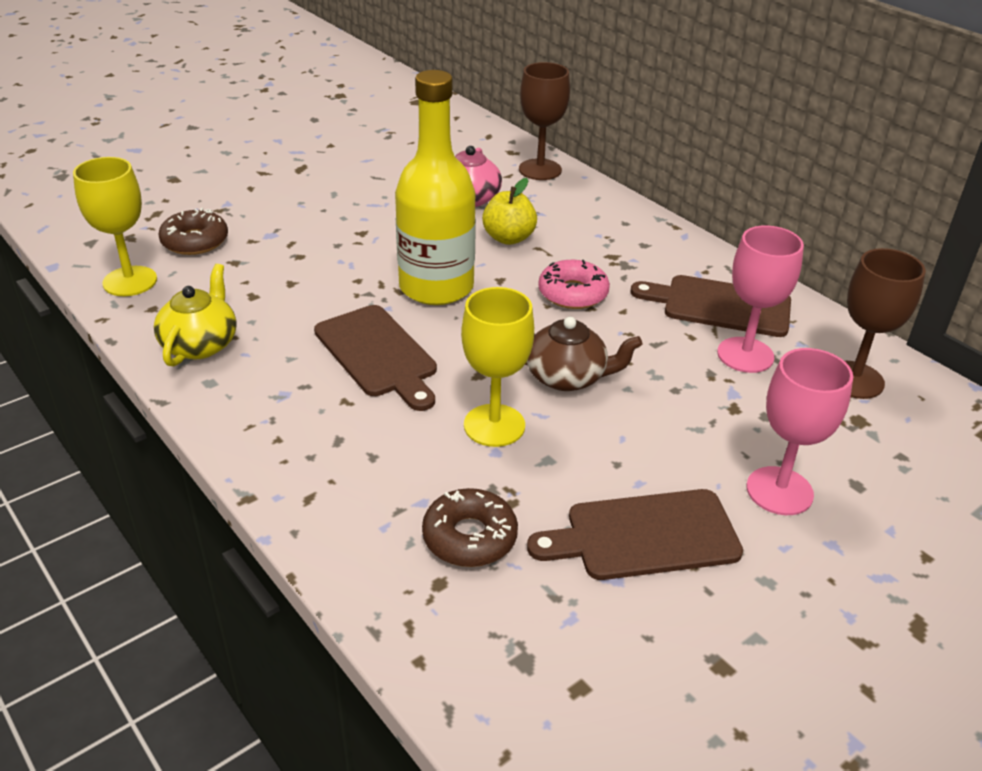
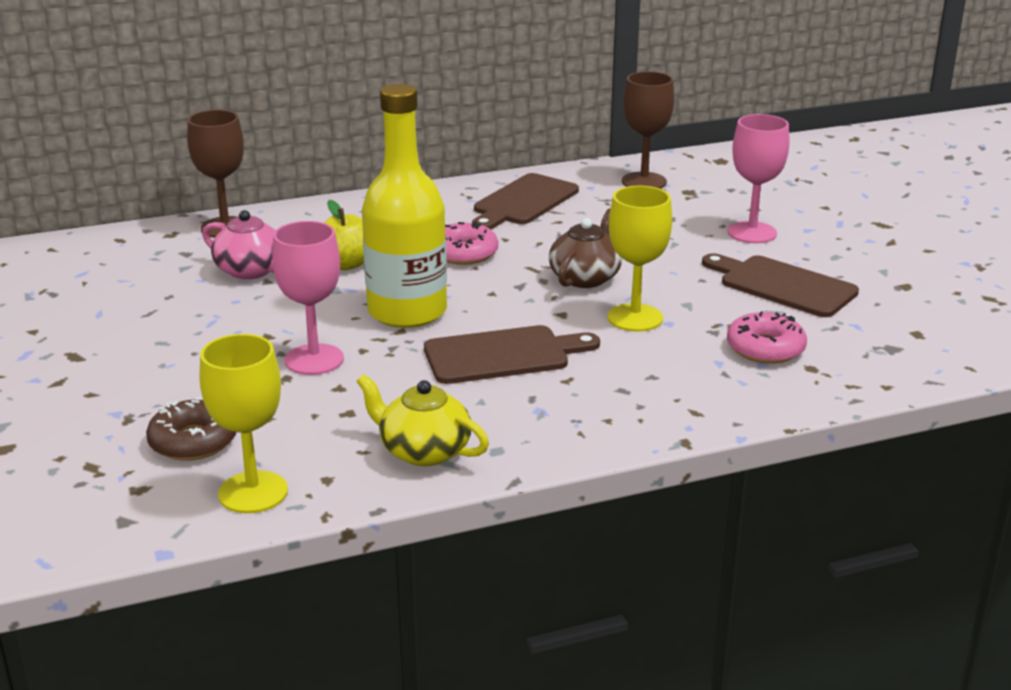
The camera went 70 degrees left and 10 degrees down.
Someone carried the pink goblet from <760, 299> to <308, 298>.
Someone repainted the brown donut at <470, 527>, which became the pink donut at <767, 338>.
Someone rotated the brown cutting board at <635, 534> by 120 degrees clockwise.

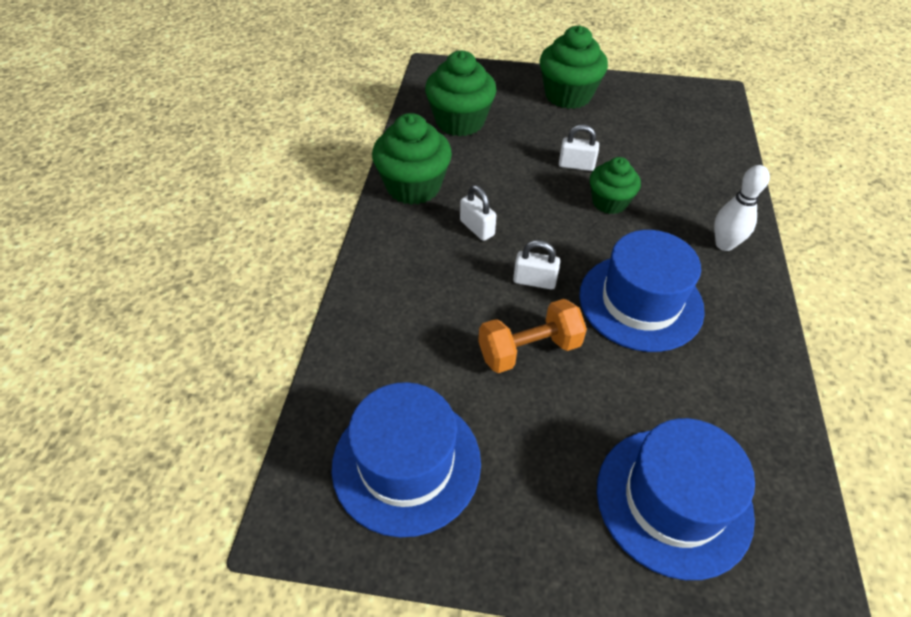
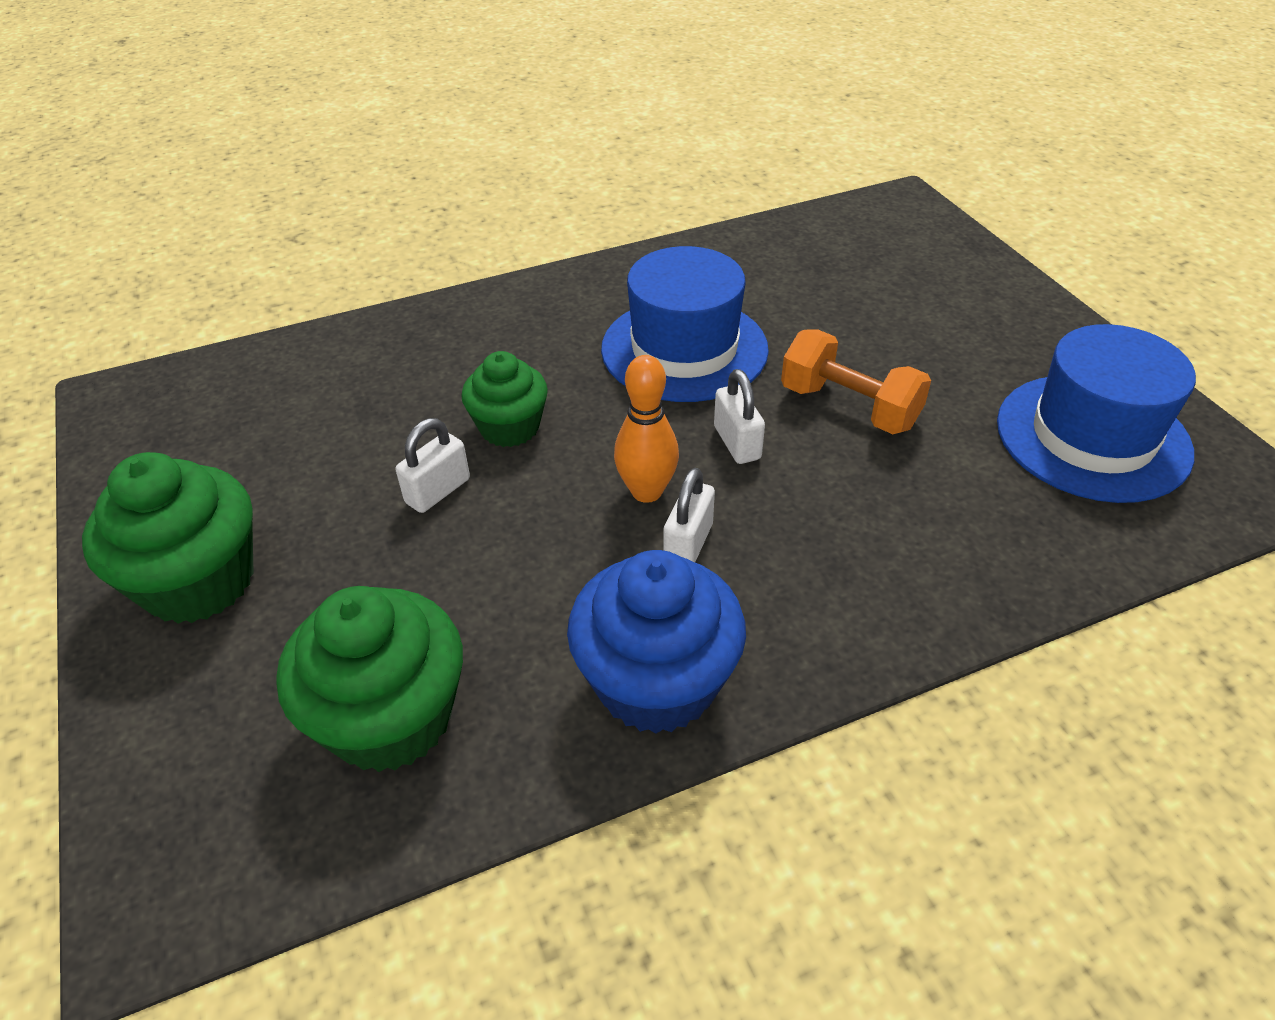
The camera went 120 degrees left and 5 degrees down.
Someone repainted the green cupcake at <412, 159>, which became the blue cupcake at <656, 642>.
Someone rotated the white padlock at <579, 148> by 60 degrees clockwise.
Someone took away the white bowling pin at <742, 208>.
Someone took away the blue hat at <676, 499>.
Someone put down the orange bowling pin at <646, 429>.

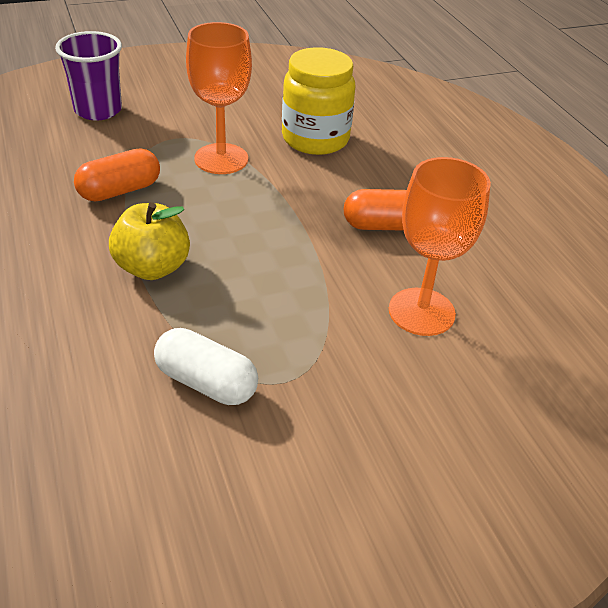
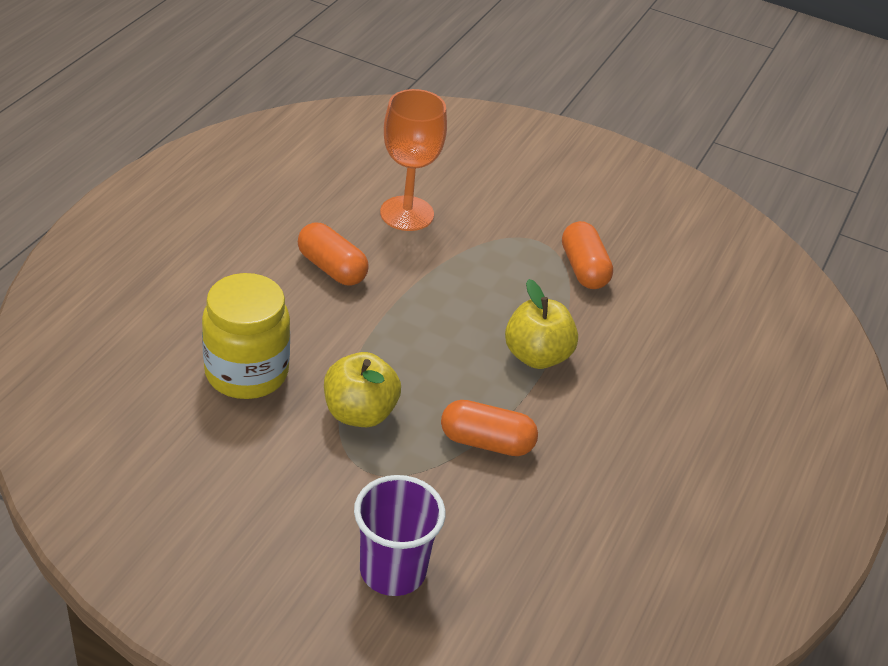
The camera went 135 degrees left and 0 degrees up.
Someone swapped the orange goblet at <219, 98> for the yellow apple at <362, 389>.
Someone repainted the white capsule at <206, 366>, which became the orange capsule at <587, 255>.

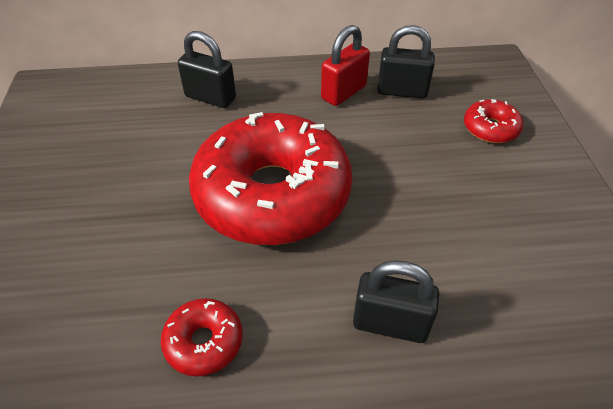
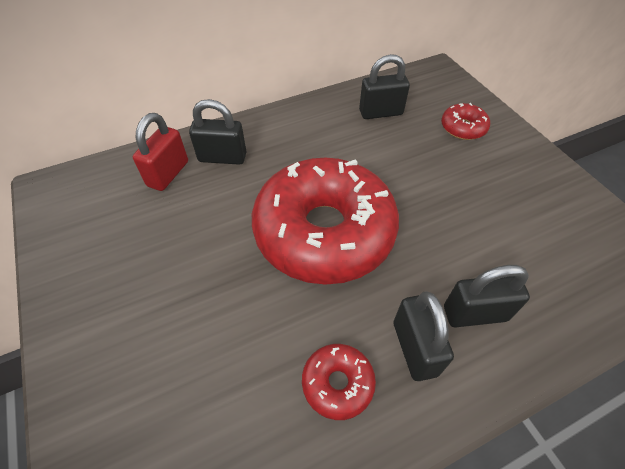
The camera went 20 degrees left and 5 degrees up.
Someone carried the red padlock from <345, 65> to <160, 152>.
Someone put down the black padlock at <424, 336>.

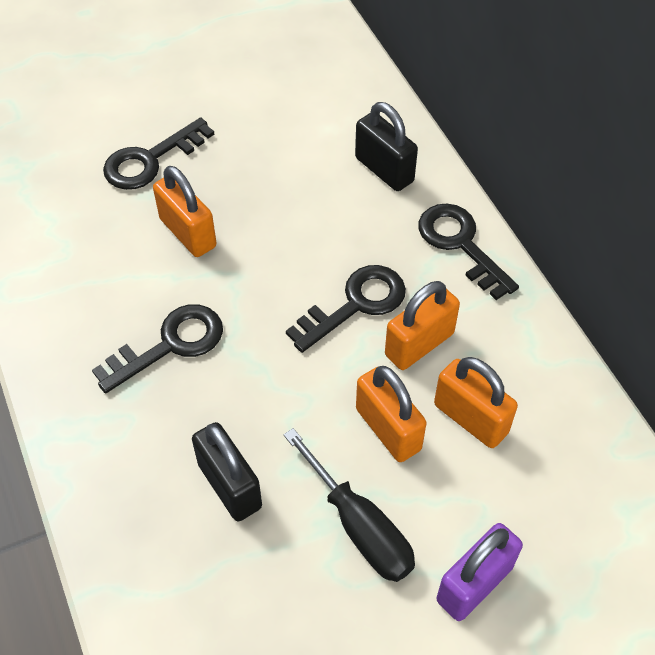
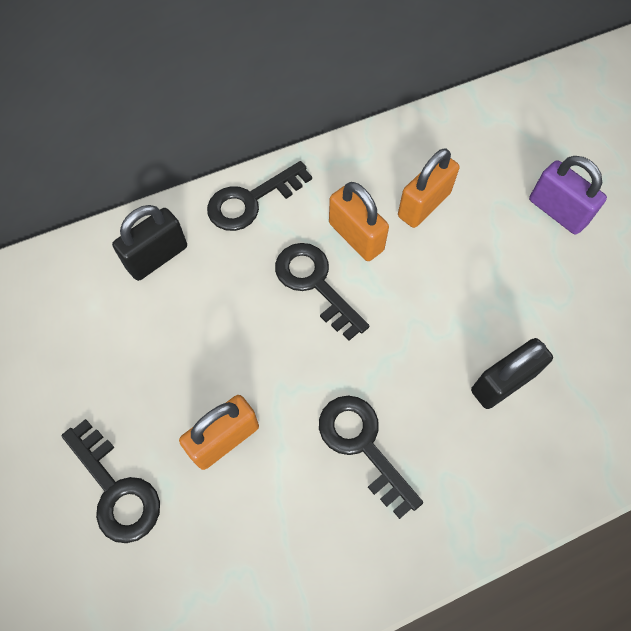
The camera went 90 degrees left and 10 degrees up.
Someone took away the orange padlock at <391, 414>.
Someone took away the black screwdriver at <349, 505>.

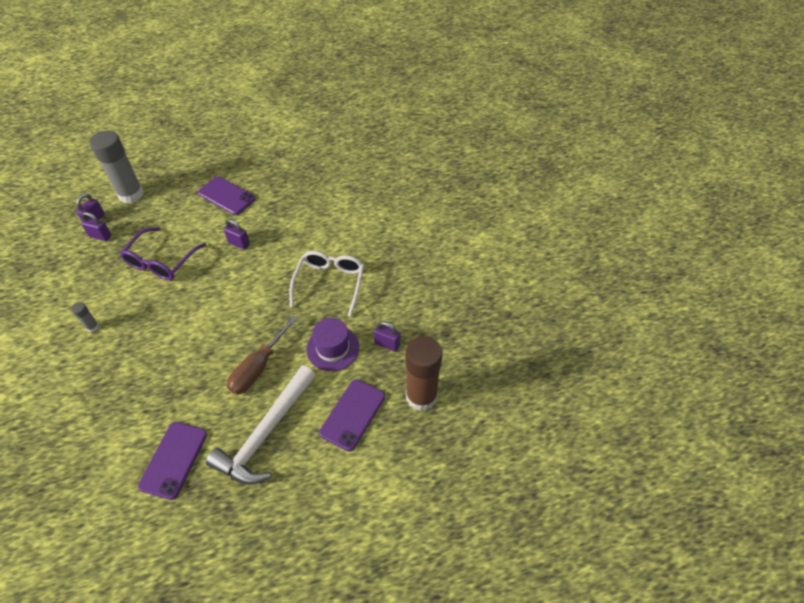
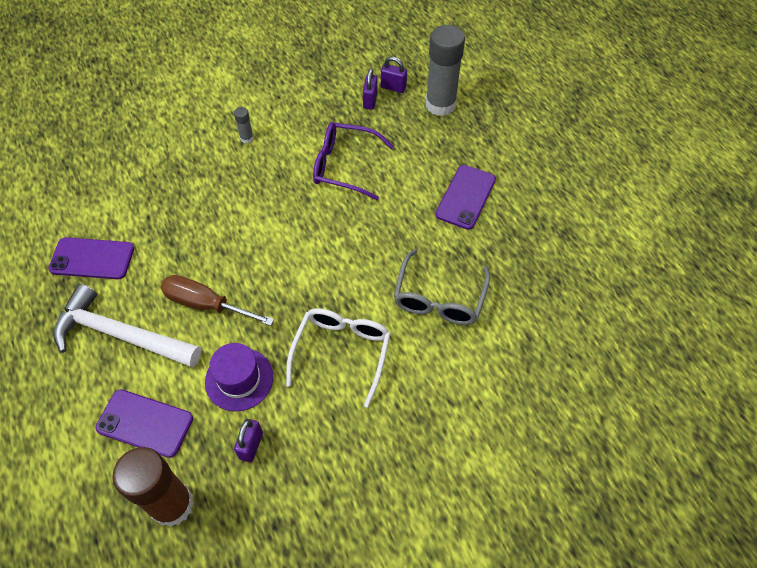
The camera went 80 degrees right and 5 degrees up.
Someone took away the purple padlock at <237, 234>.
Someone rotated the white glasses at <326, 284> by 75 degrees counterclockwise.
Someone put down the grey glasses at <442, 287>.

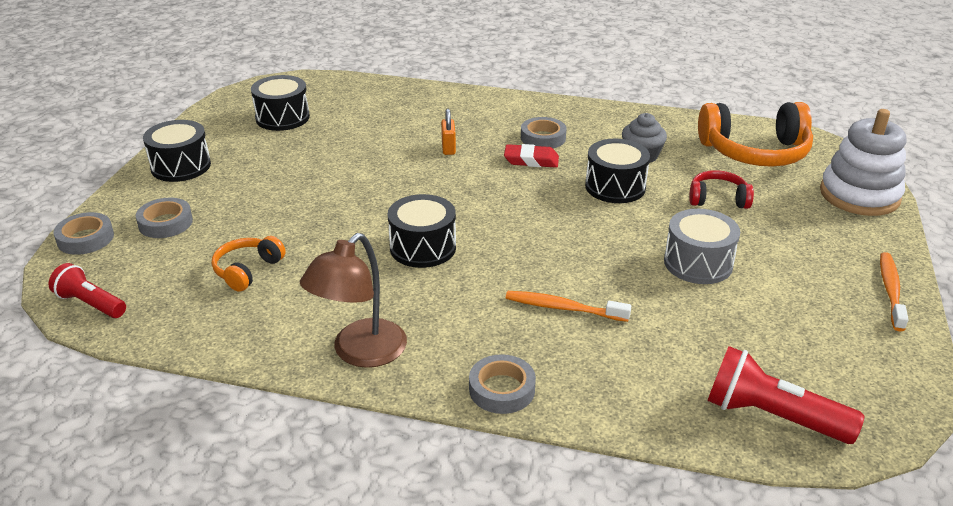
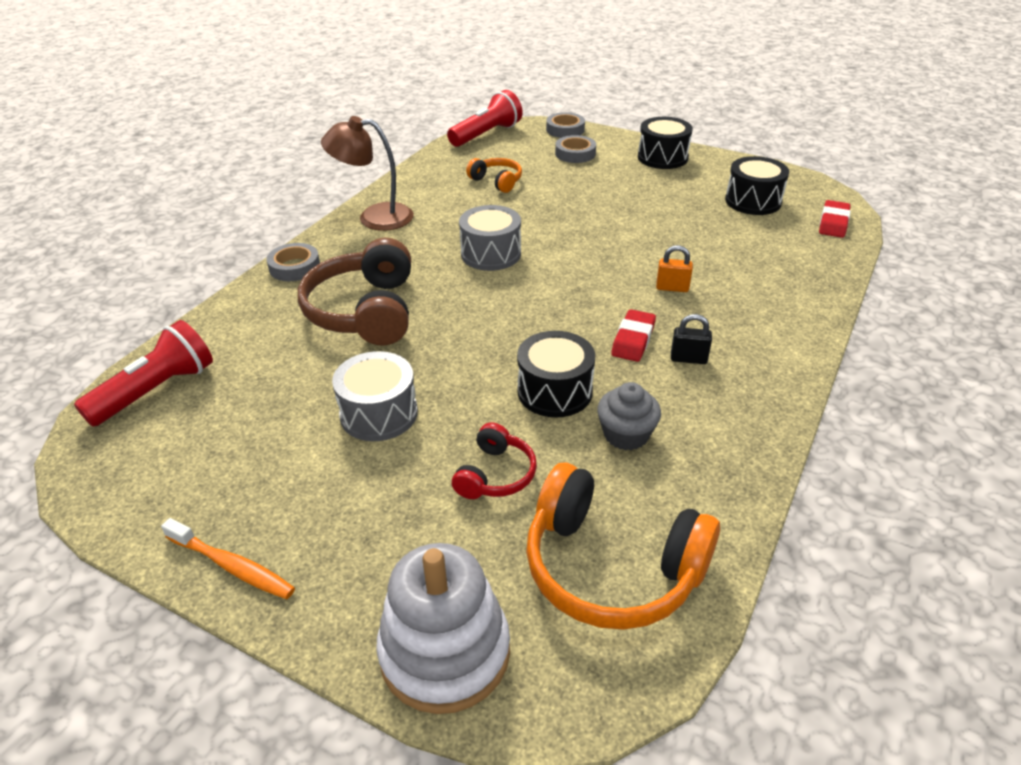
The camera went 105 degrees right and 5 degrees up.
Someone rotated the orange headphones at <755, 134> by 75 degrees counterclockwise.
Someone swapped the grey tape at <544, 132> for the black padlock at <691, 339>.
Someone repainted the black drum at <422, 231>, which became the grey drum at <490, 238>.
Someone rotated the brown lamp at <353, 300> by 45 degrees counterclockwise.
Someone scaled the red flashlight at <87, 290> by 1.53.
Someone swapped the orange toothbrush at <568, 306> for the brown headphones at <354, 292>.
Someone put down the red eraser at <835, 219>.

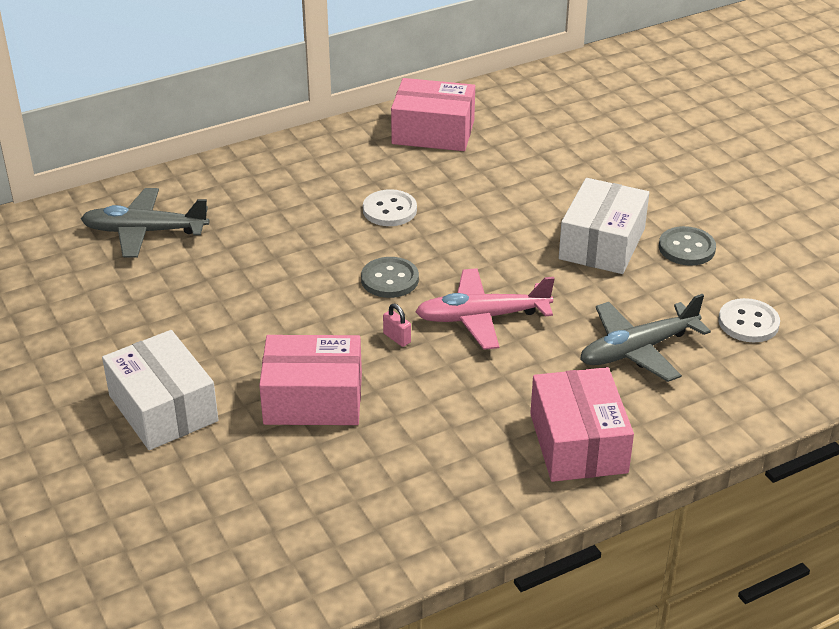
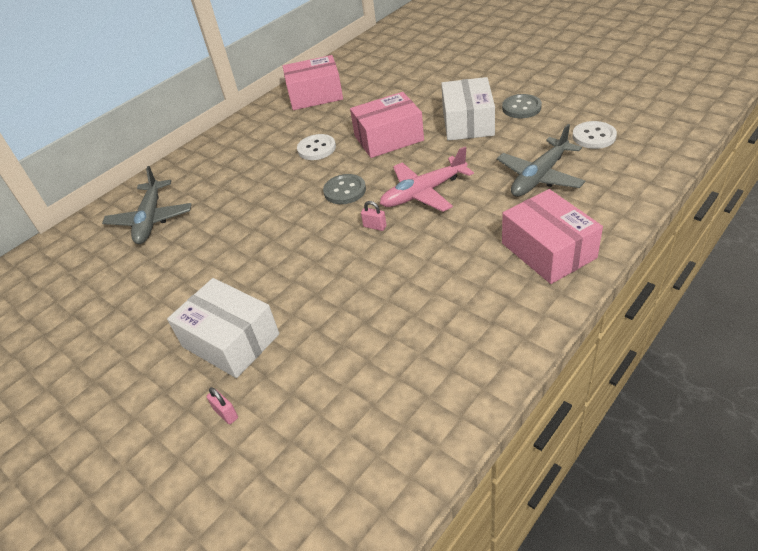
The camera went 15 degrees left and 5 degrees up.
Someone rotated the grey plane at <145, 223> by 75 degrees counterclockwise.
Someone carried the pink box from <310, 380> to <387, 125>.
Someone put down the pink padlock at <222, 406>.

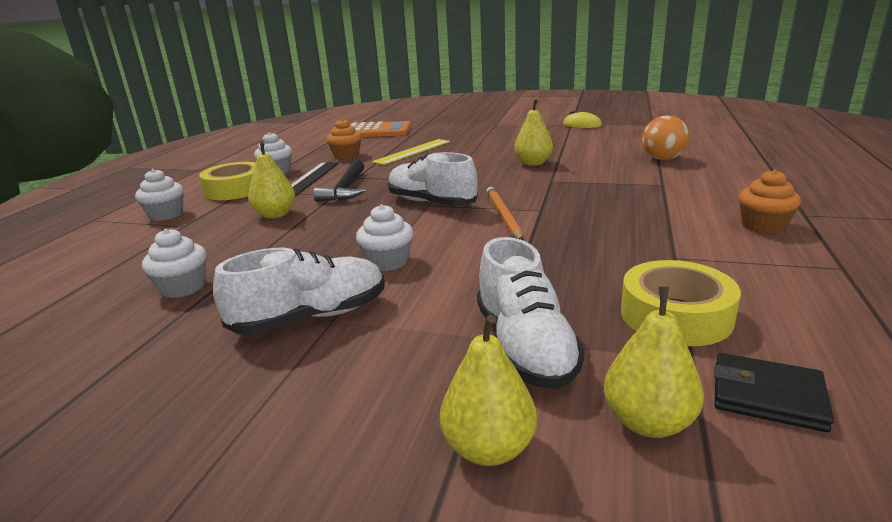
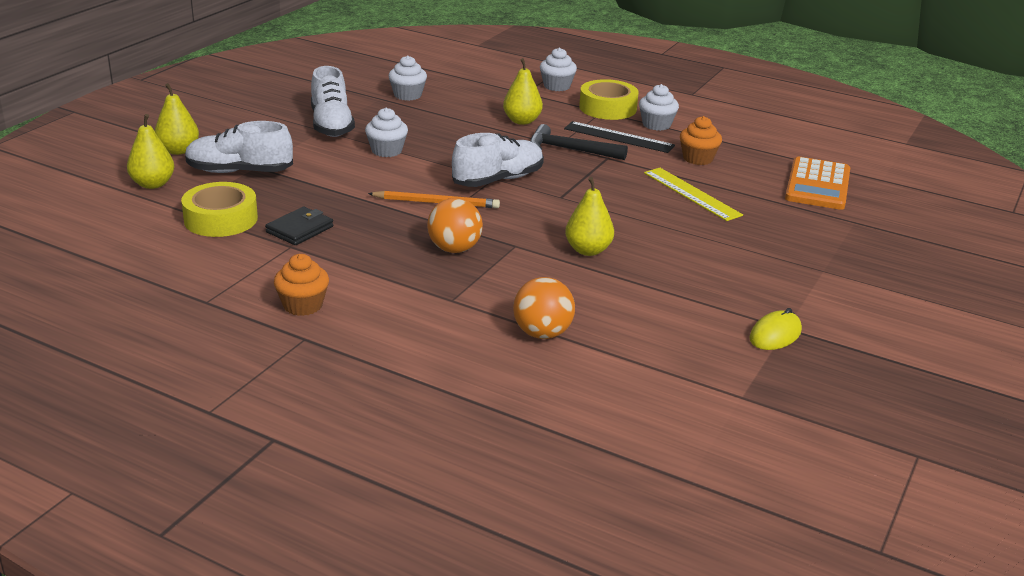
The camera went 100 degrees right and 5 degrees up.
Someone carried the black wallet from <774, 392> to <299, 226>.
Someone put down the orange ball at <455, 225>.

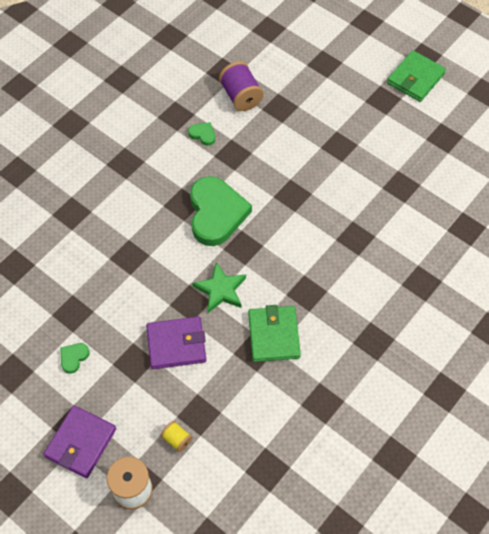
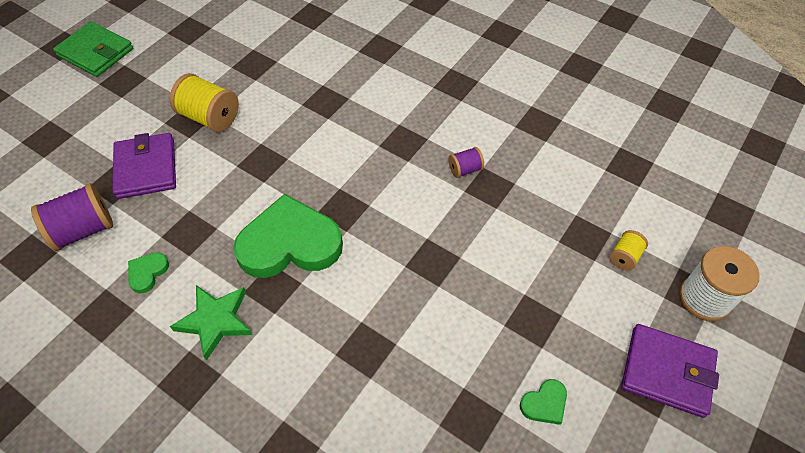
The camera went 95 degrees left and 5 degrees down.
Someone carried the green star from <219, 287> to <211, 323>.
Someone swapped the green wallet at <274, 333> for the purple spool at <466, 162>.
Someone carried the purple wallet from <176, 342> to <144, 166>.
Someone rotated the green heart at <75, 358> by 60 degrees counterclockwise.
Someone put down the yellow spool at <204, 102>.

